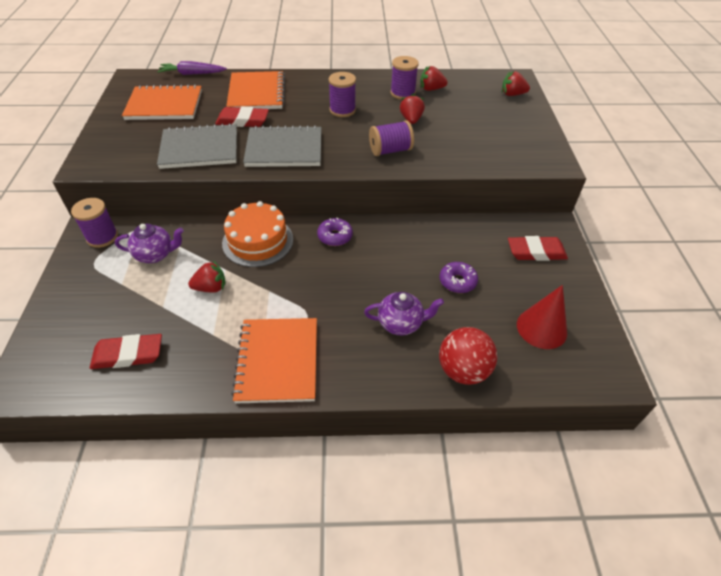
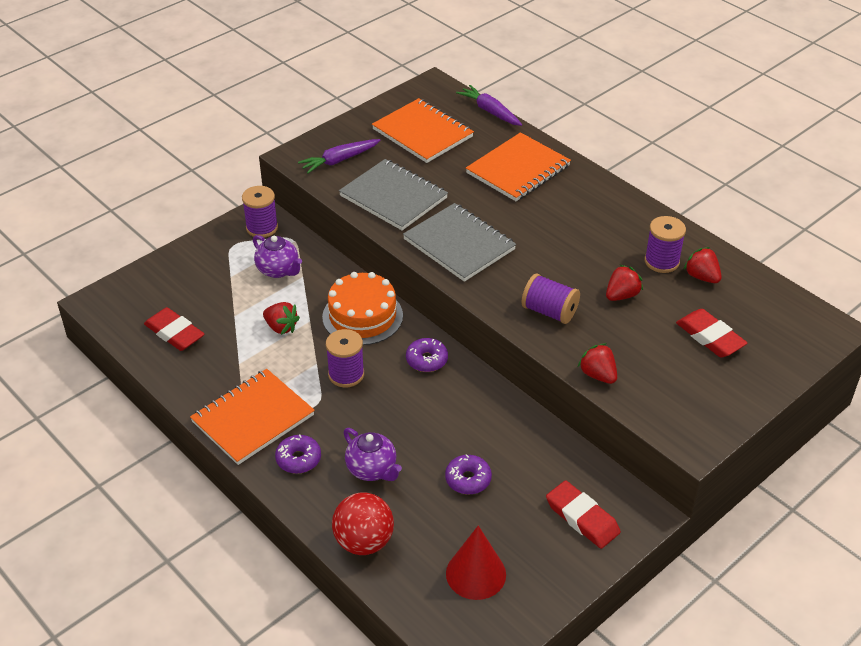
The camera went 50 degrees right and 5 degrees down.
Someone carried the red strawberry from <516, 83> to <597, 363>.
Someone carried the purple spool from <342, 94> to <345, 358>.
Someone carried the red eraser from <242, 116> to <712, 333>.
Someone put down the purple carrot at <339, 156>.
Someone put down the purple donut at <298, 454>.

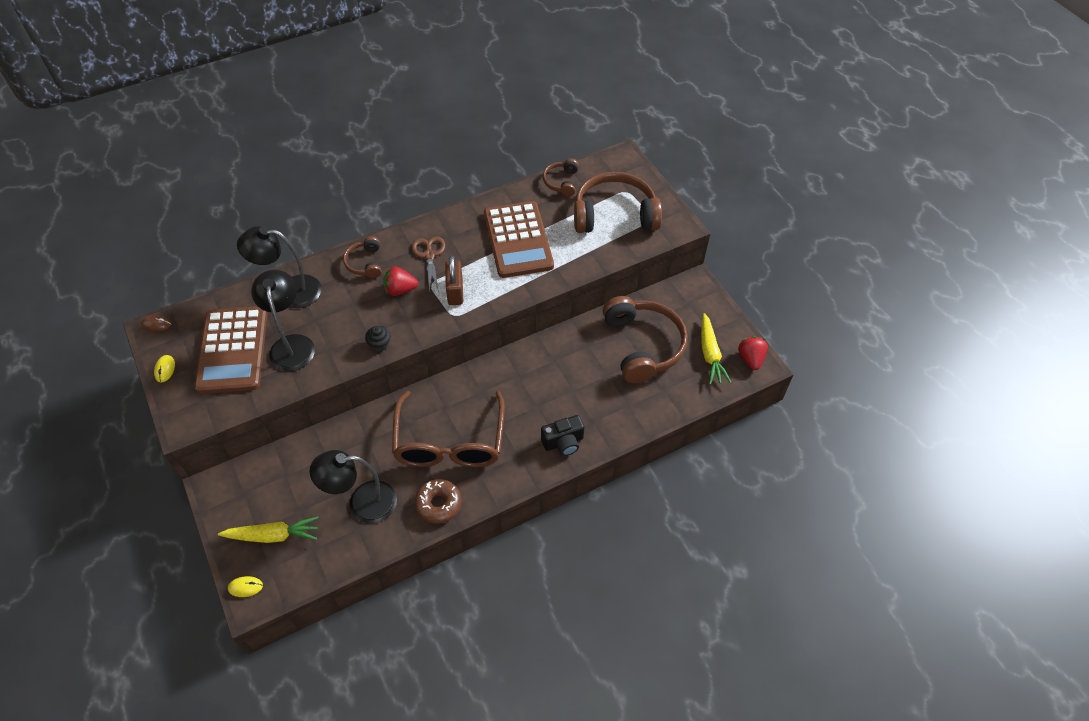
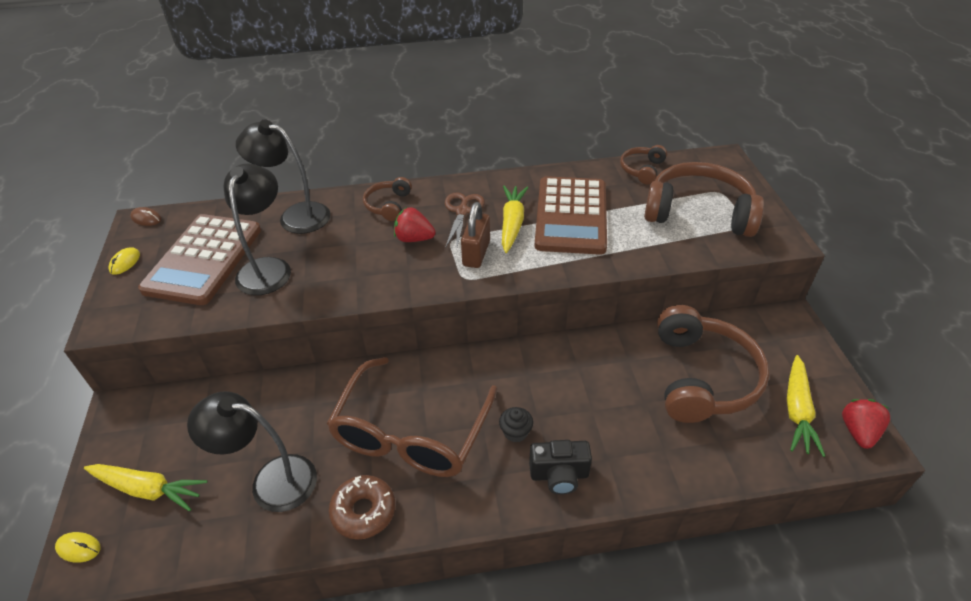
The camera went 20 degrees right and 10 degrees down.
Someone carried the black cupcake from <378, 339> to <516, 425>.
Someone put down the yellow carrot at <515, 219>.

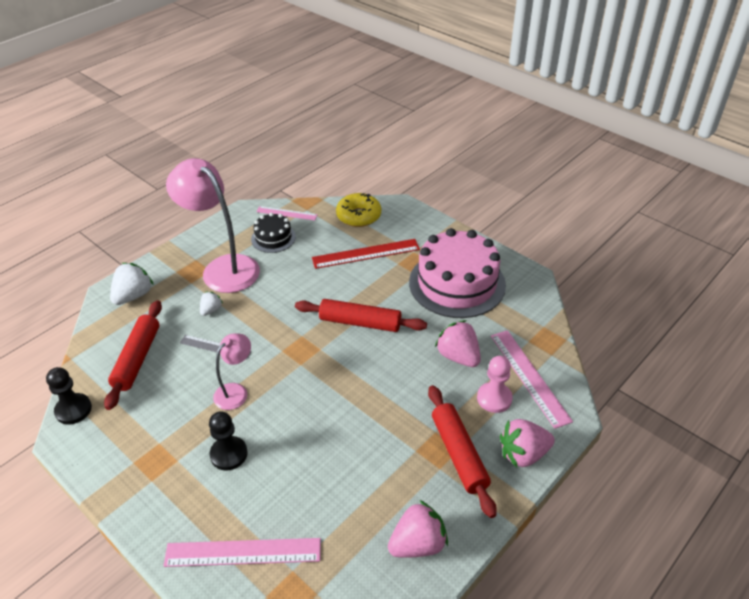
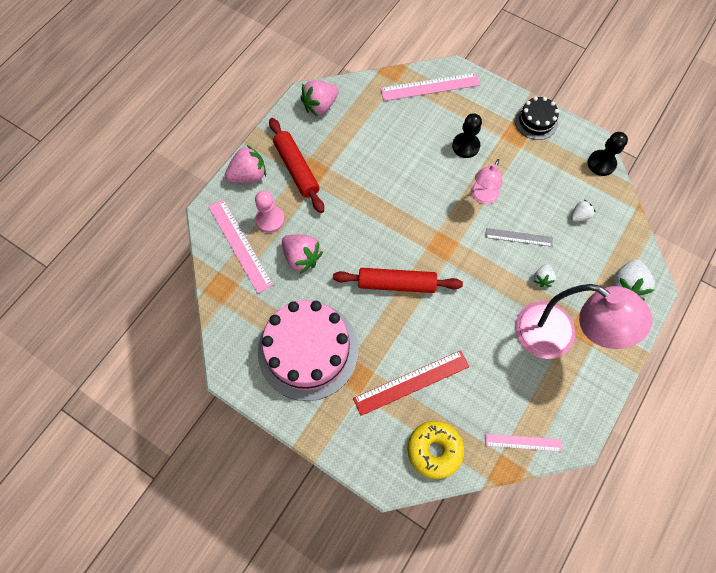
The camera went 170 degrees right and 25 degrees up.
Someone carried the black cake from <273, 233> to <537, 118>.
Someone swapped the red rolling pin at <133, 355> for the white strawberry at <583, 211>.

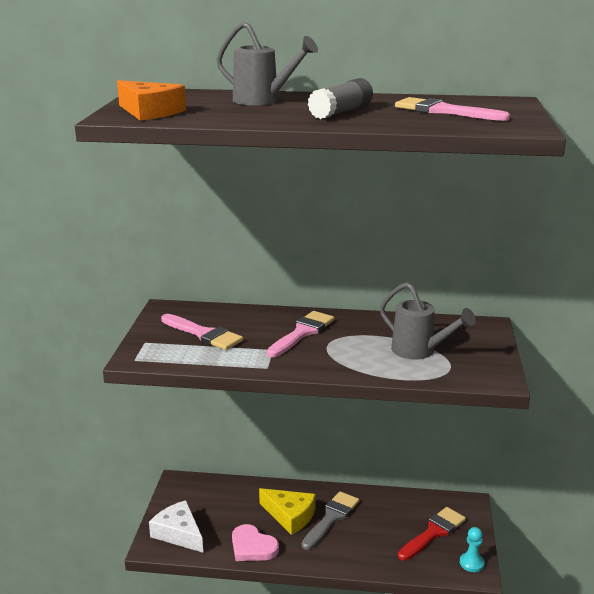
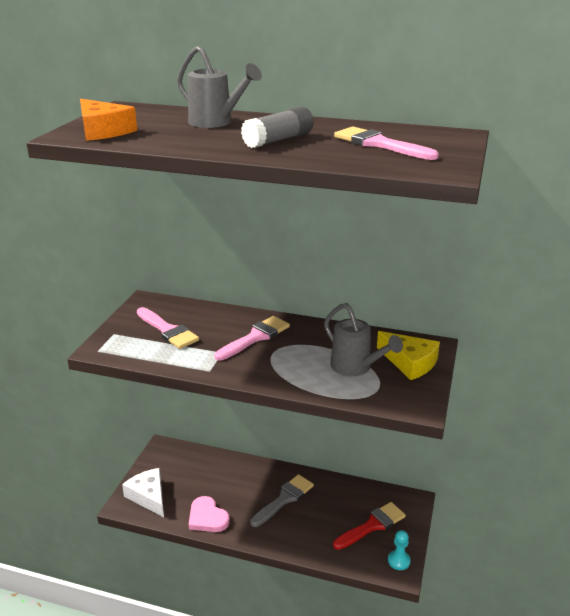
The camera went 10 degrees right and 5 degrees up.
Someone carried the yellow cheese from <287, 511> to <408, 355>.

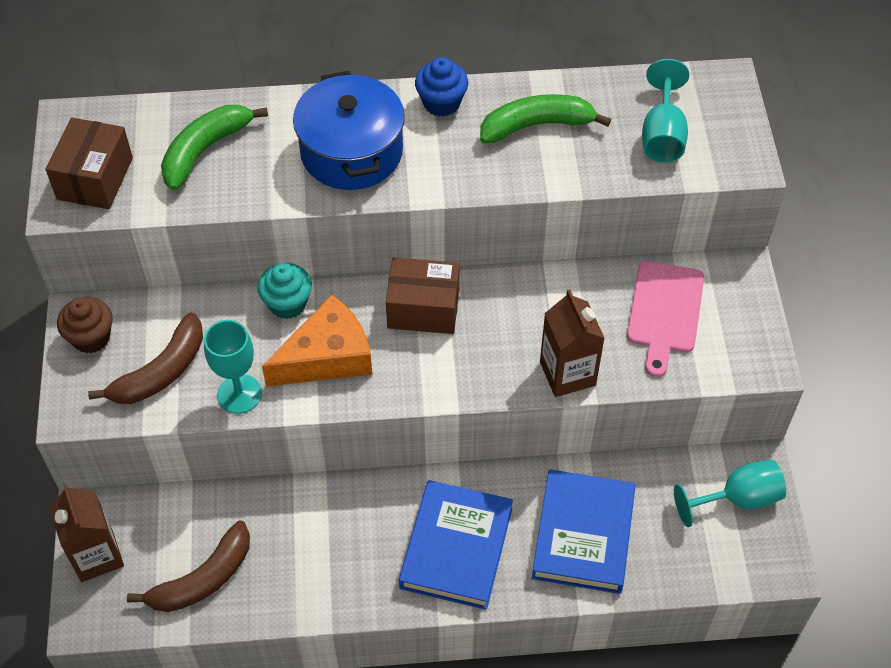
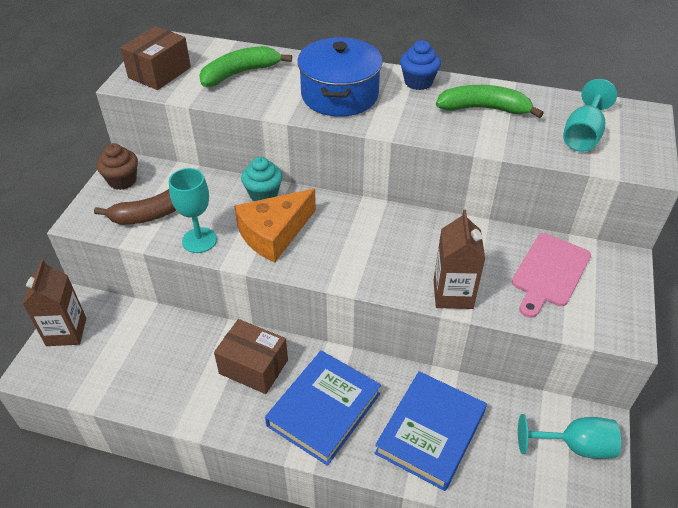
The camera went 20 degrees right and 10 degrees down.
Someone carried the brown box from <423, 295> to <251, 356>.
Someone rotated the orange cheese at <317, 340> by 150 degrees clockwise.
Someone took away the brown banana at <188, 566>.

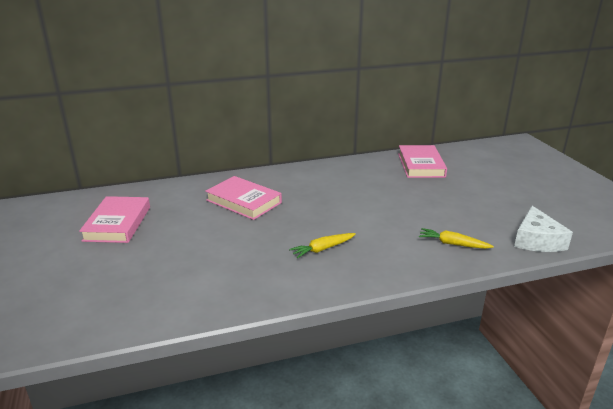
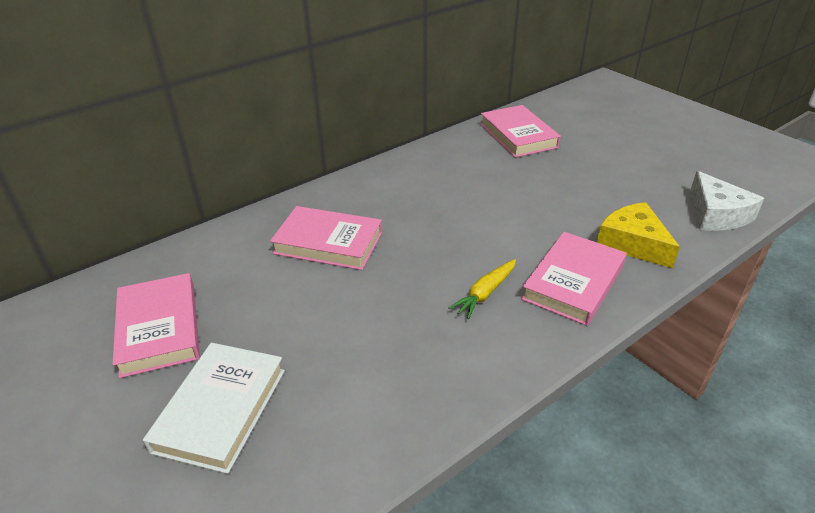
The camera went 20 degrees left and 10 degrees up.
Someone swapped the yellow carrot at <456, 238> for the yellow cheese at <638, 235>.
Someone put down the pink book at <573, 279>.
Someone put down the white book at <214, 408>.

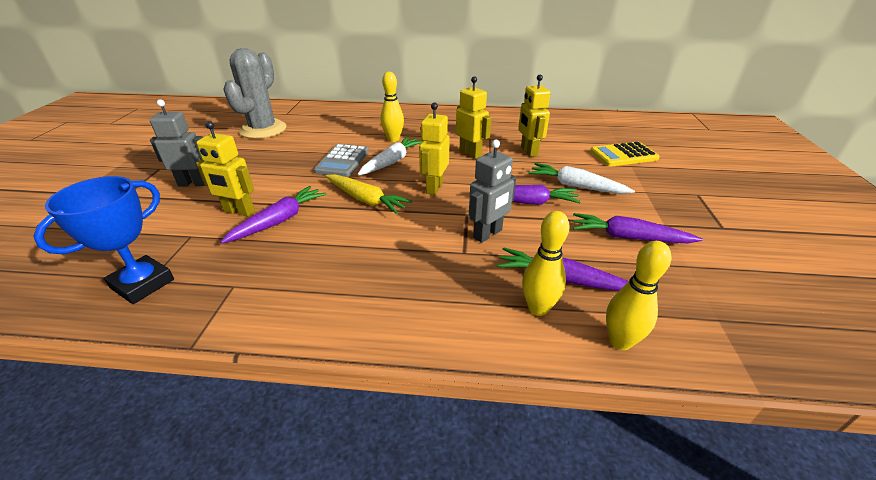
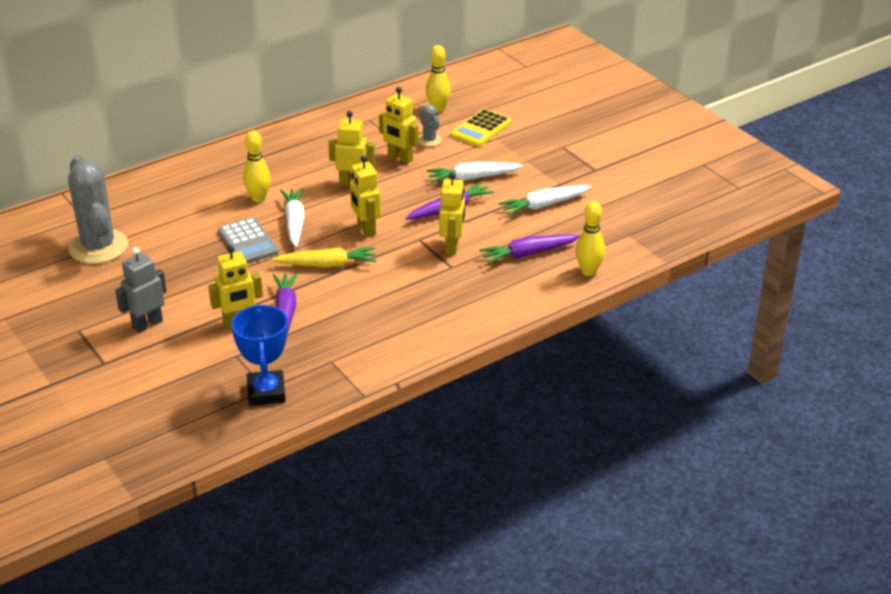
The camera went 40 degrees left and 0 degrees up.
Someone repainted the grey robot at <492, 191>, which became the yellow robot at <452, 213>.
Someone carried the yellow bowling pin from <546, 263> to <438, 79>.
Someone repainted the purple carrot at <638, 228>, which became the white carrot at <545, 200>.
Someone put down the grey cactus at <429, 126>.

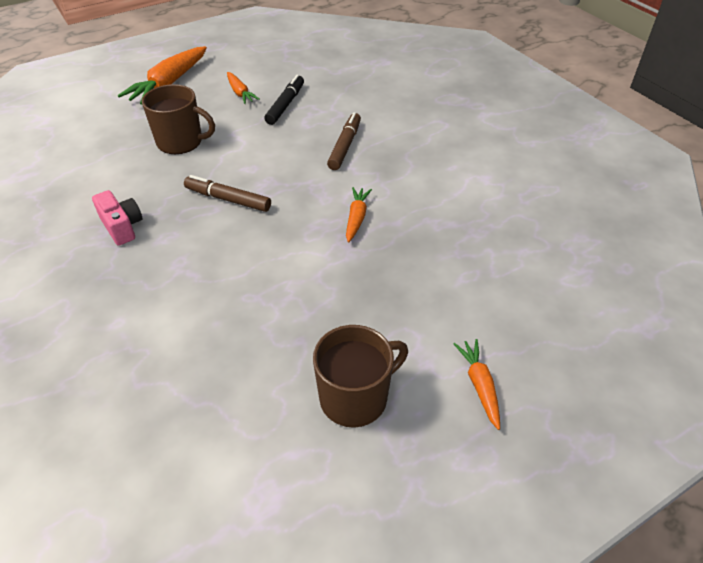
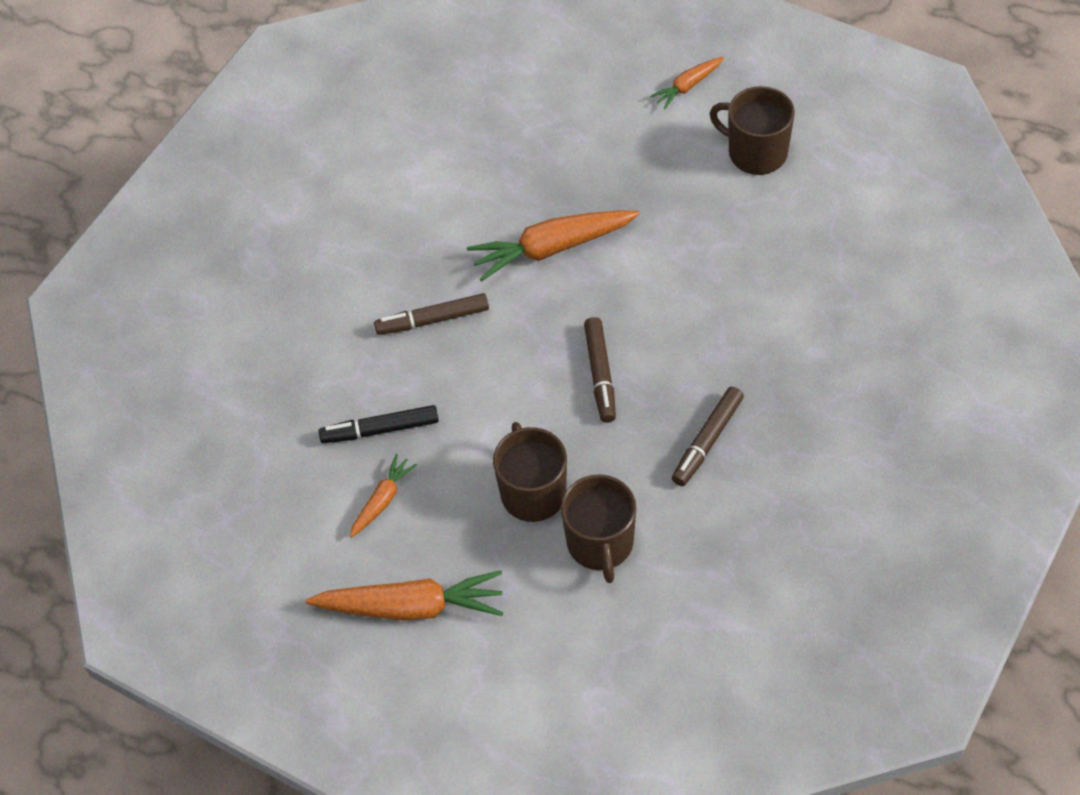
The camera went 115 degrees left and 10 degrees up.
Someone scaled the orange carrot at <359, 215> by 1.86.
Someone swapped the pink camera at <117, 218> for the brown marker at <708, 436>.
Someone put down the brown mug at <598, 528>.

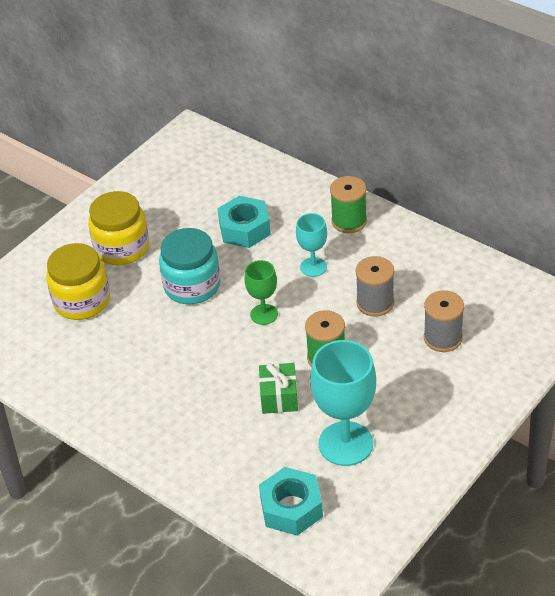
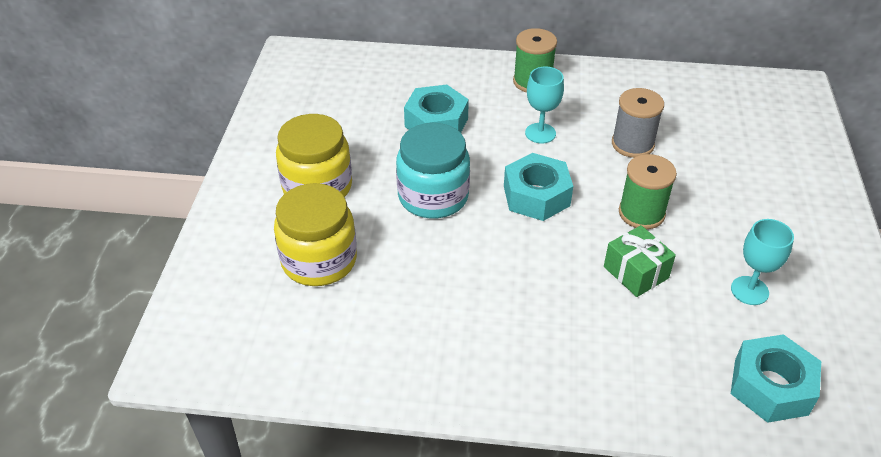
The camera went 35 degrees left and 0 degrees up.
Someone swapped the green goblet at <261, 292> for the turquoise nut at <538, 187>.
Someone took away the grey spool at <444, 321>.
Someone scaled the turquoise goblet at <343, 403> by 0.55.

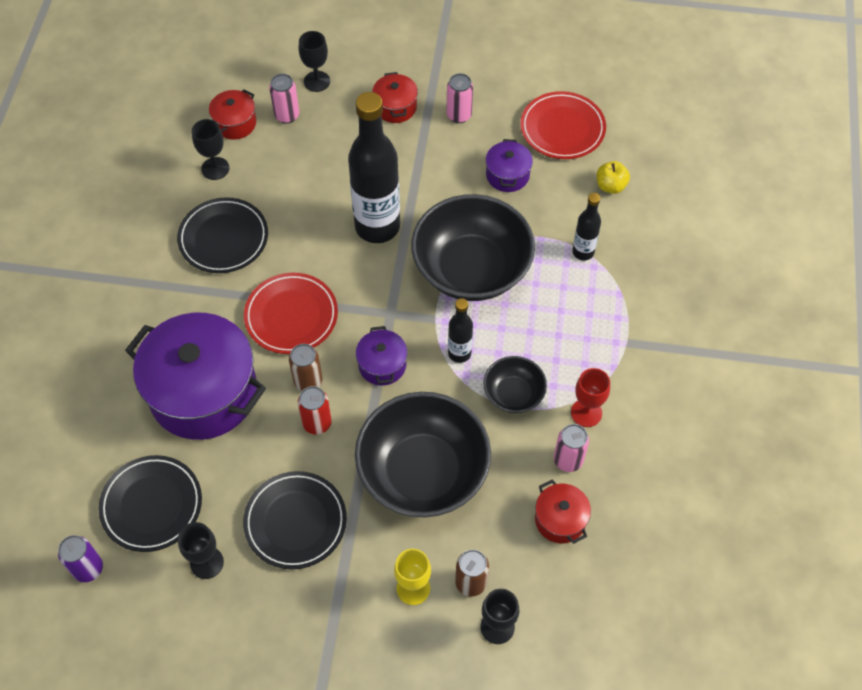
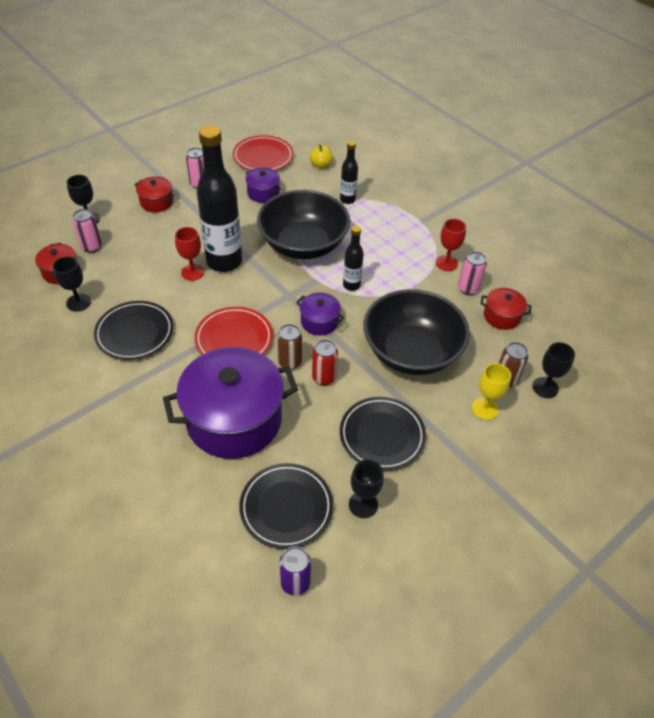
The camera went 50 degrees left and 10 degrees down.
Someone took away the black bowl at <515, 384>.
Someone put down the red goblet at <189, 254>.

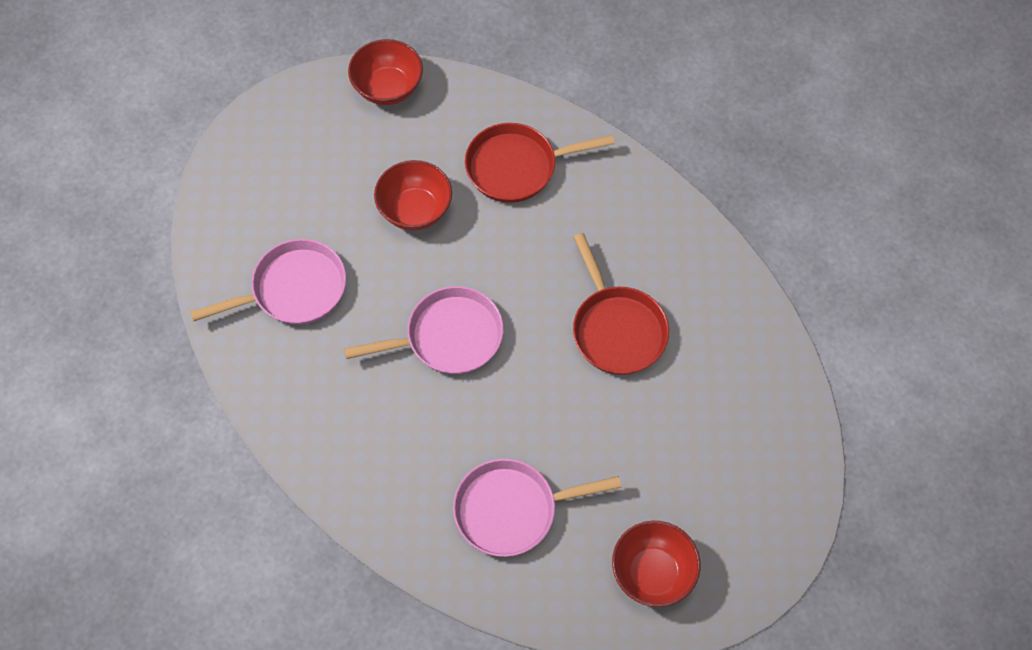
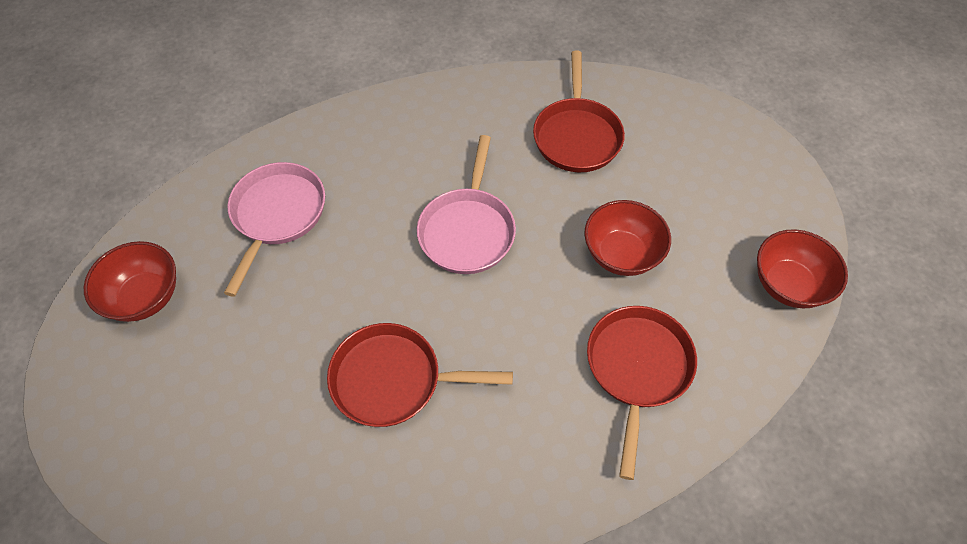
The camera went 115 degrees right and 5 degrees down.
Someone repainted the pink pan at <268, 282>, which became the red pan at <579, 111>.

